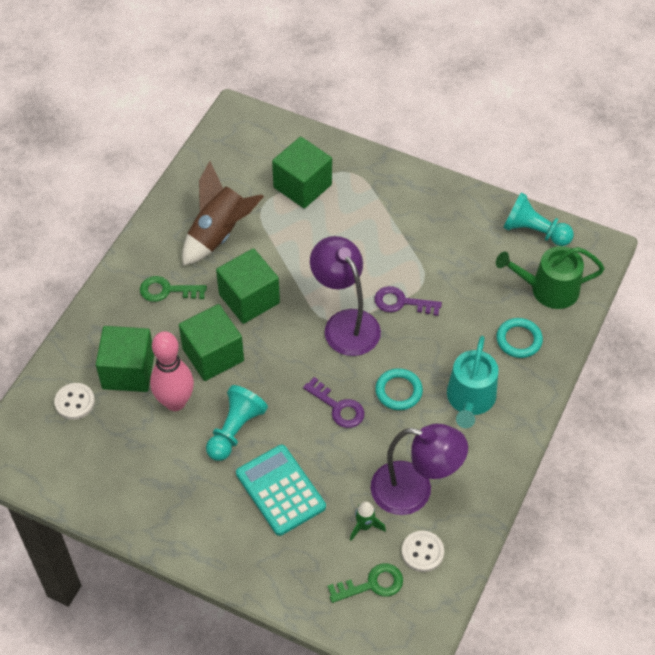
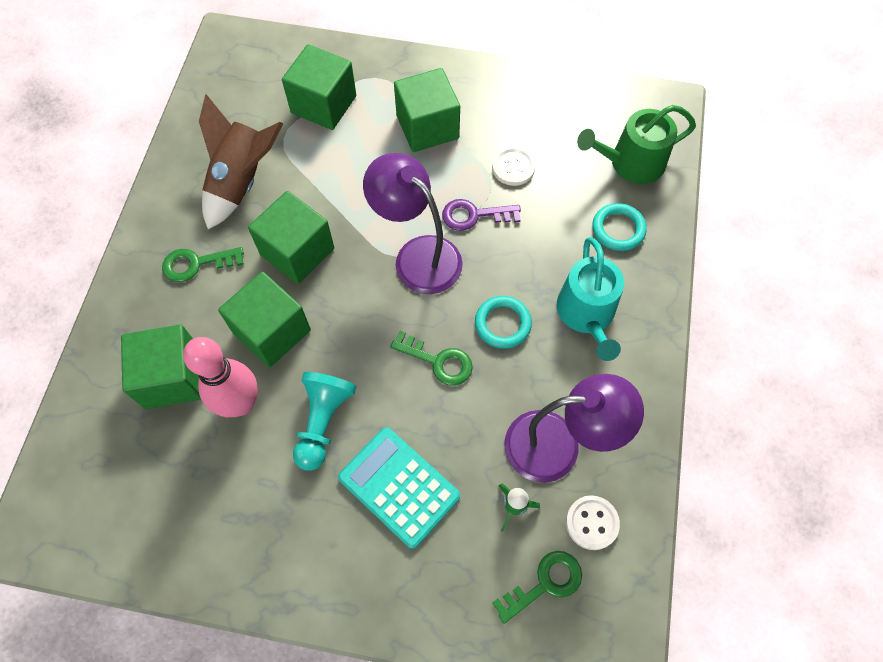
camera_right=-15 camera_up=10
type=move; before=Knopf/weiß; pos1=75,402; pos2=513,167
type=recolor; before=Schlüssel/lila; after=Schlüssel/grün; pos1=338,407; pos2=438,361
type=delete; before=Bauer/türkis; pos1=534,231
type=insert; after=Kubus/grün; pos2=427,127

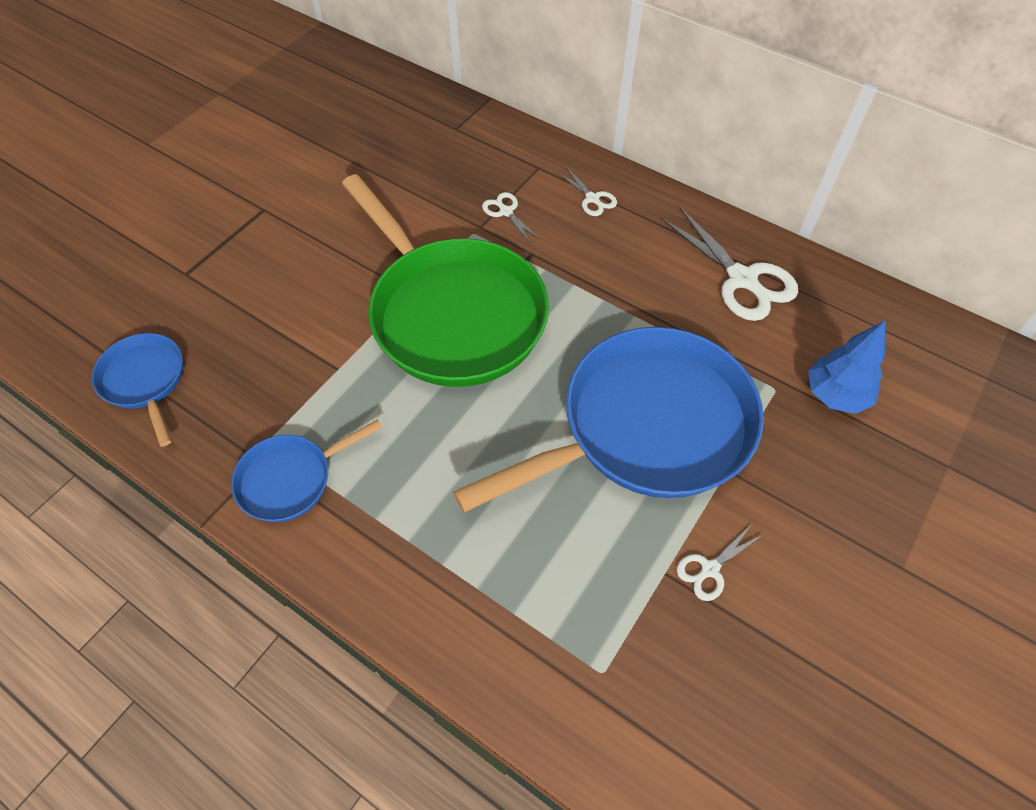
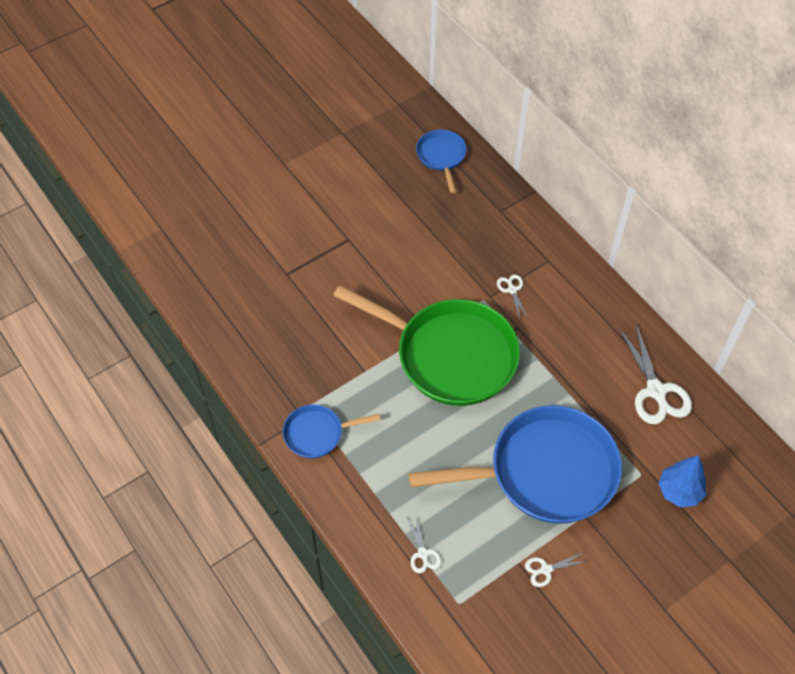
camera_right=20 camera_up=0
type=move; before=Pfanne/blau; pos1=145,381; pos2=441,157
type=rotate; before=Pfanne/grün; pos1=452,313; pos2=449,355; turn=-45
type=move; before=Schere/weiß; pos1=592,199; pos2=423,553

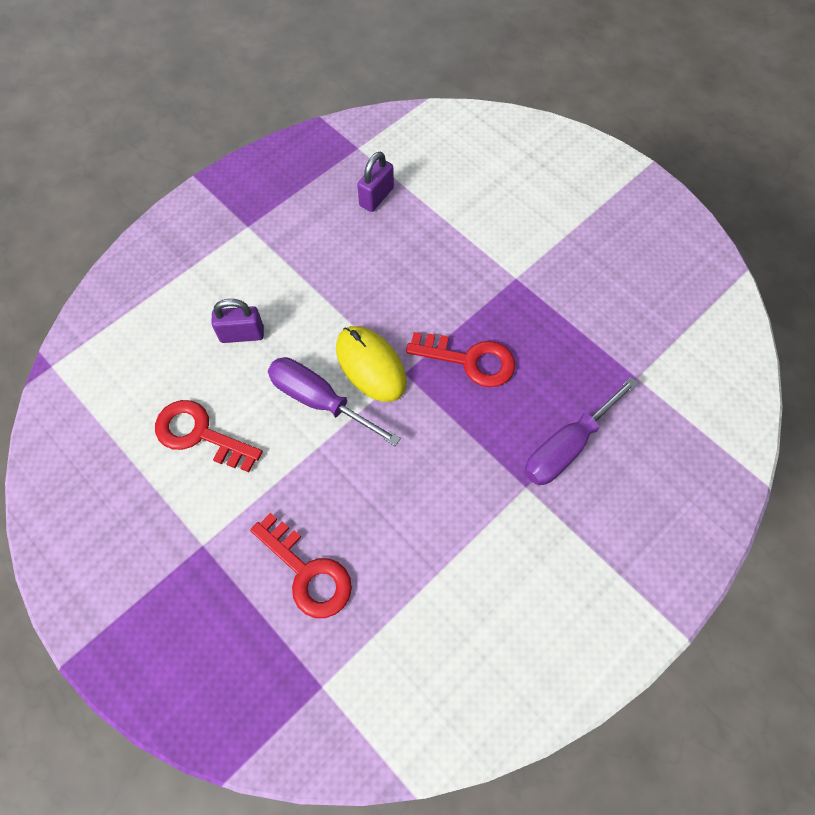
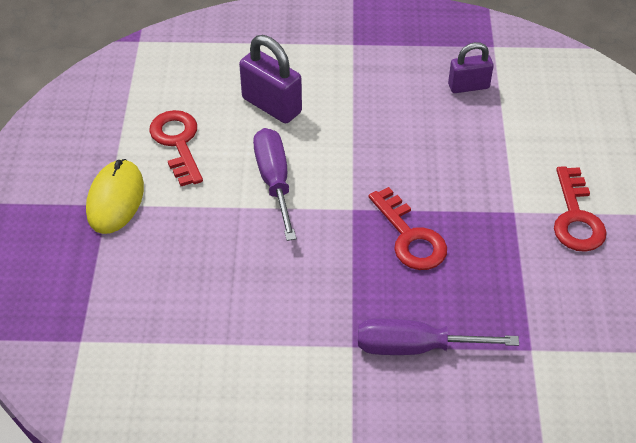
camera_right=45 camera_up=-15
type=resize; before=Vorhängeschloss/lila; pos1=242,334; pos2=271,105; scale=1.52
type=move; before=Schlüssel/rot; pos1=307,572; pos2=576,217
type=move; before=Computermaus/gelb; pos1=370,365; pos2=115,199

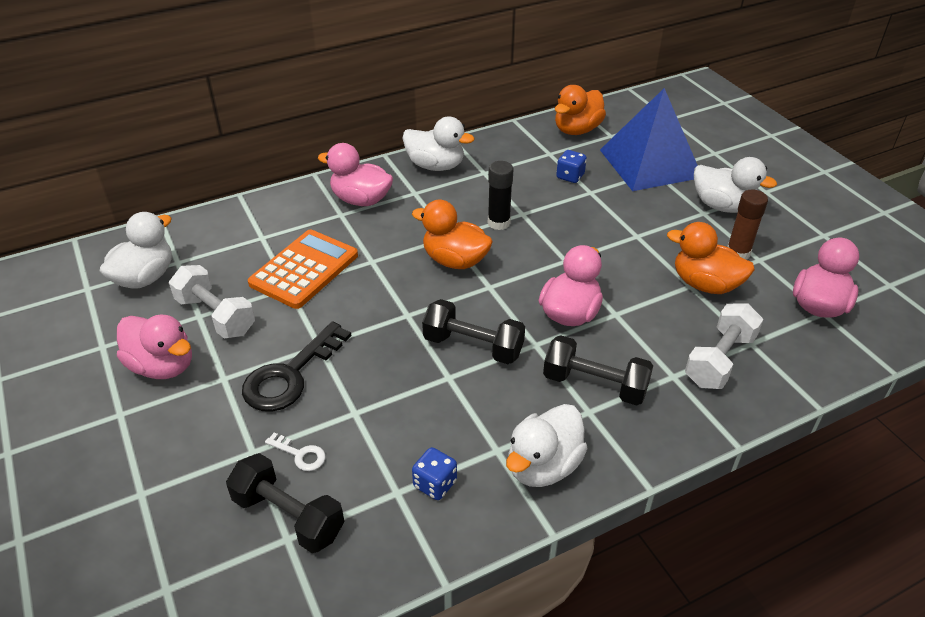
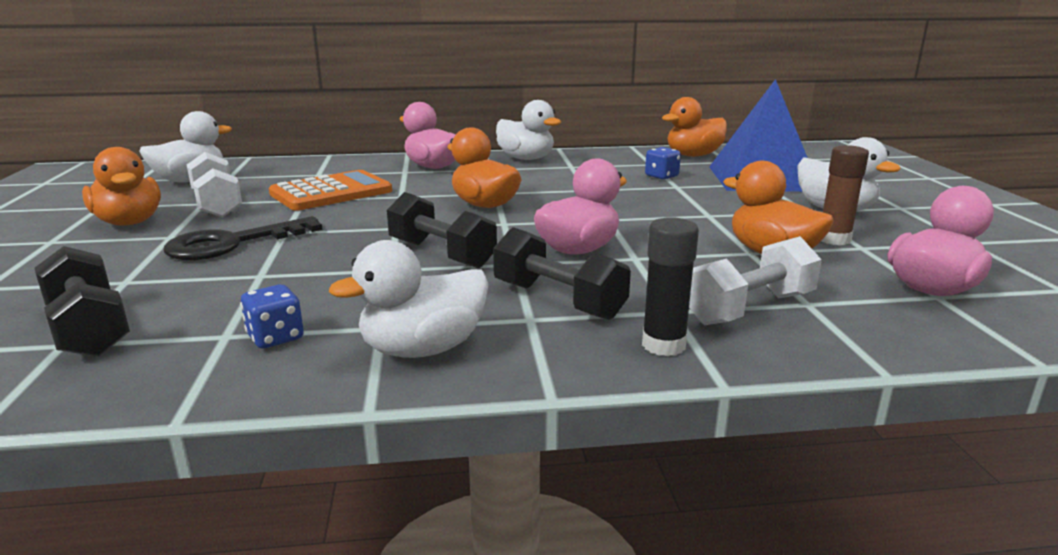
camera_right=20 camera_up=-20
type=recolor; before=Ente/rosa; after=Ente/orange; pos1=163,366; pos2=129,222
type=delete; before=Schlüssel/weiß; pos1=300,454
type=move; before=Klebestift/schwarz; pos1=498,223; pos2=663,345

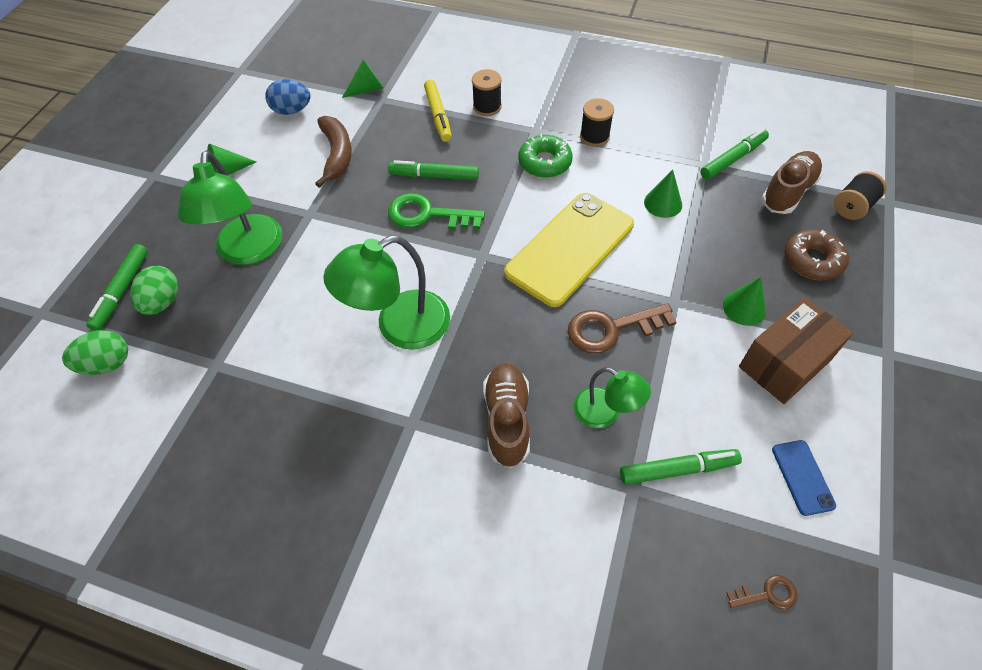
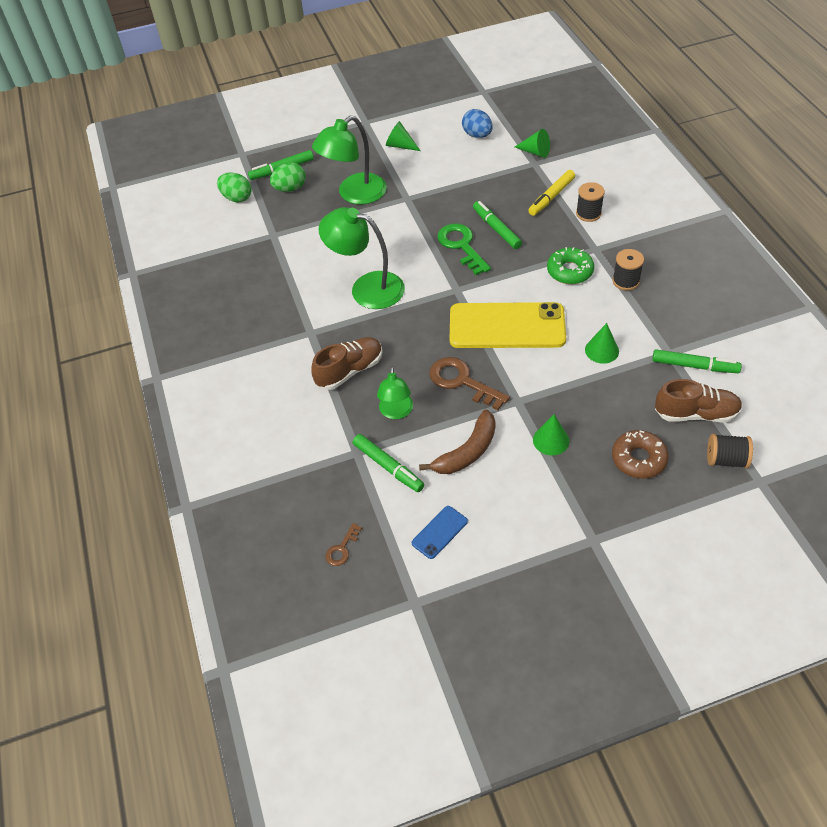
camera_right=55 camera_up=-5
type=move; before=Banane/braun; pos1=337,155; pos2=467,452
type=rotate; before=Schlüssel/braun; pos1=767,594; pos2=342,549; turn=75
type=delete; before=Schachtel/braun; pos1=784,363

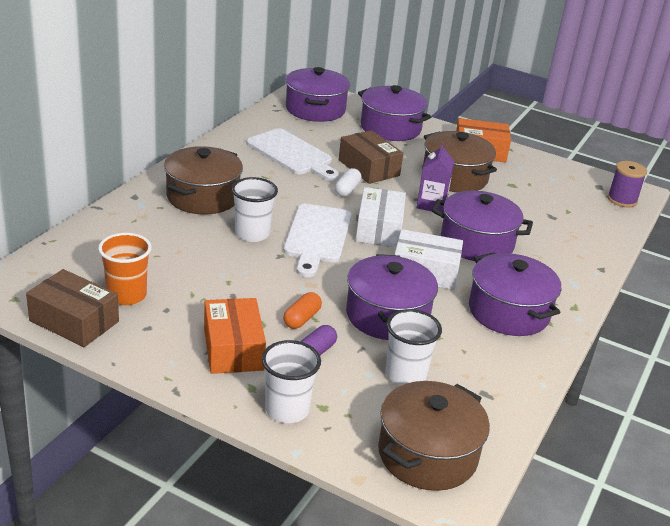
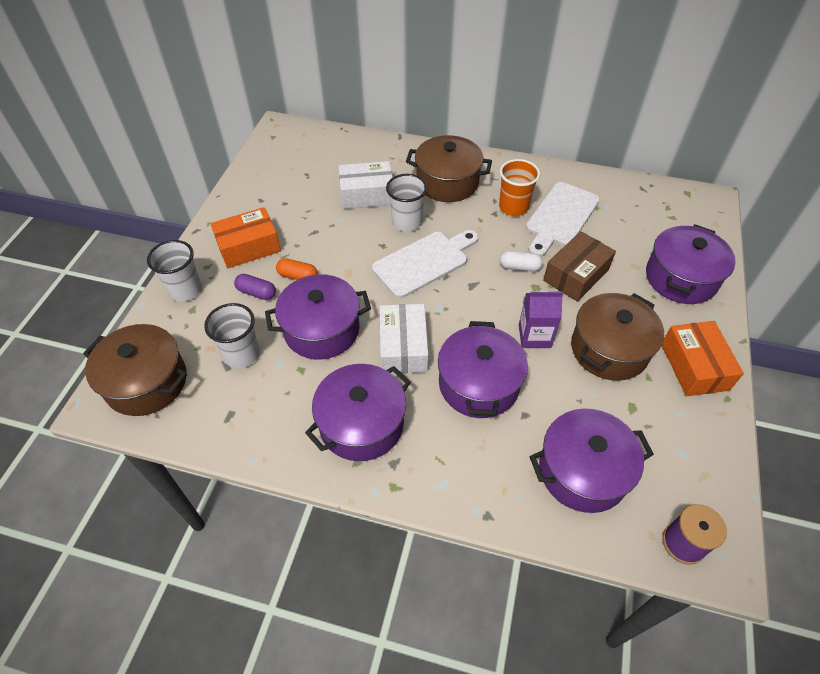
camera_right=80 camera_up=20
type=delete; before=Schachtel/braun; pos1=74,321
type=move; before=Becher/orange; pos1=126,295; pos2=513,207
type=rotate; before=Schneidebrett/weiß; pos1=317,237; pos2=424,262; turn=150
type=move; before=Kochtopf/lila; pos1=315,109; pos2=583,471
type=move; before=Schachtel/weiß; pos1=379,229; pos2=367,194

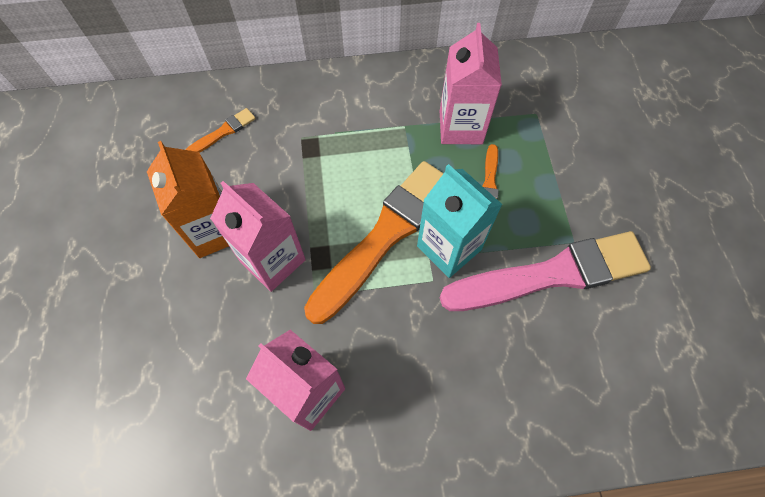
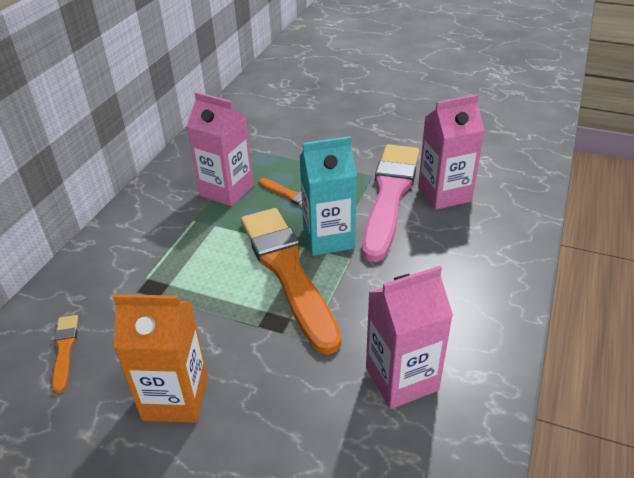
camera_right=-60 camera_up=-25
type=move; before=Getränkekarton/rosa; pos1=273,261; pos2=444,194

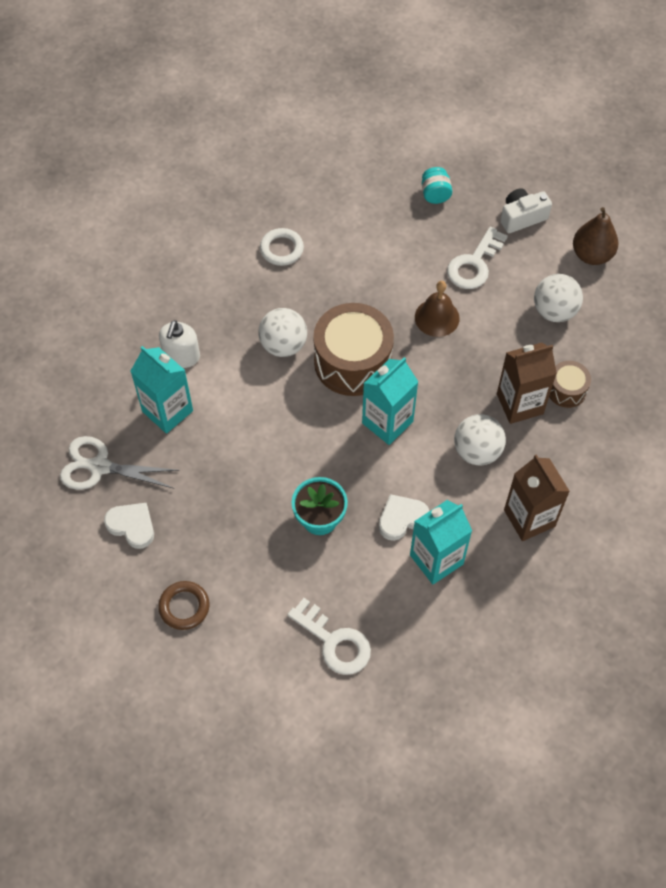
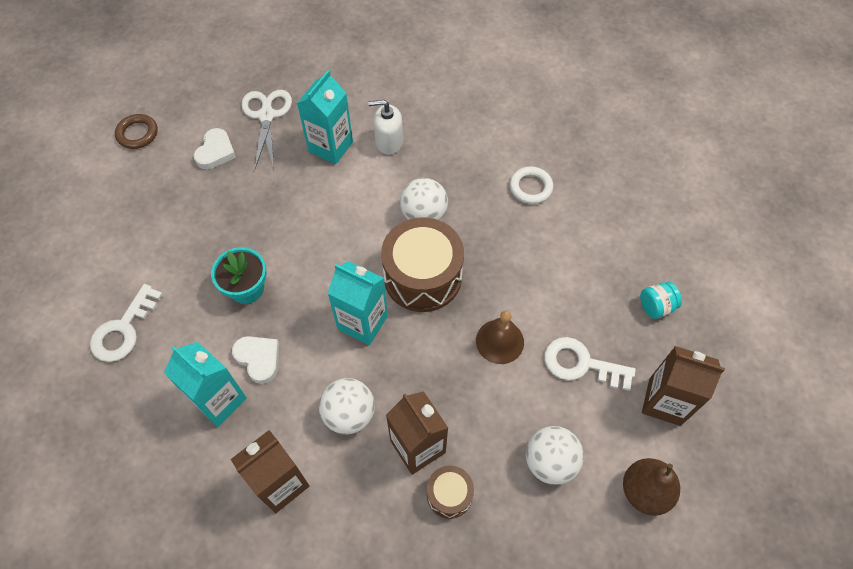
camera_right=75 camera_up=0
type=move; before=Ring/braun; pos1=184,607; pos2=137,134
type=replace; before=Kamera/weiß; after=Getränkekarton/braun; pos1=522,217; pos2=664,401

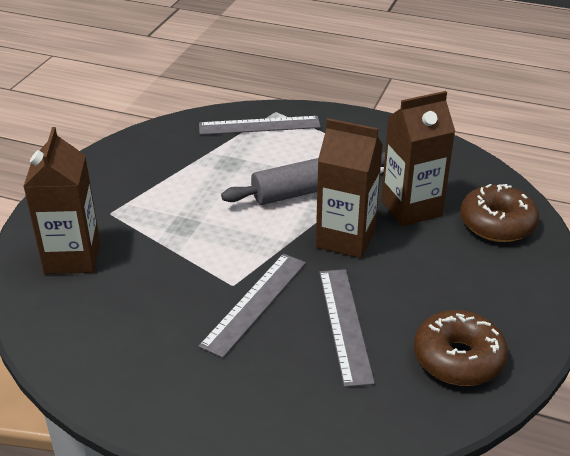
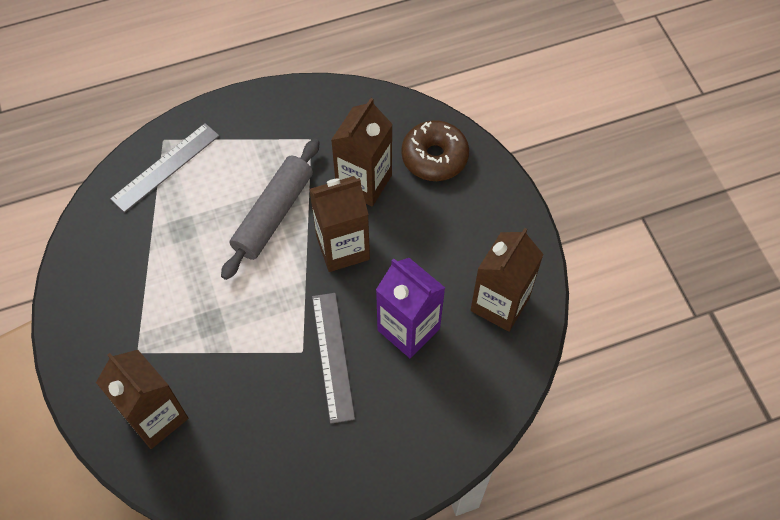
camera_right=-40 camera_up=25
type=replace; before=Lineal/grau; after=Getränkekarton/lila; pos1=345,324; pos2=408,329
type=replace; before=Donut/braun; after=Getränkekarton/braun; pos1=458,358; pos2=500,304

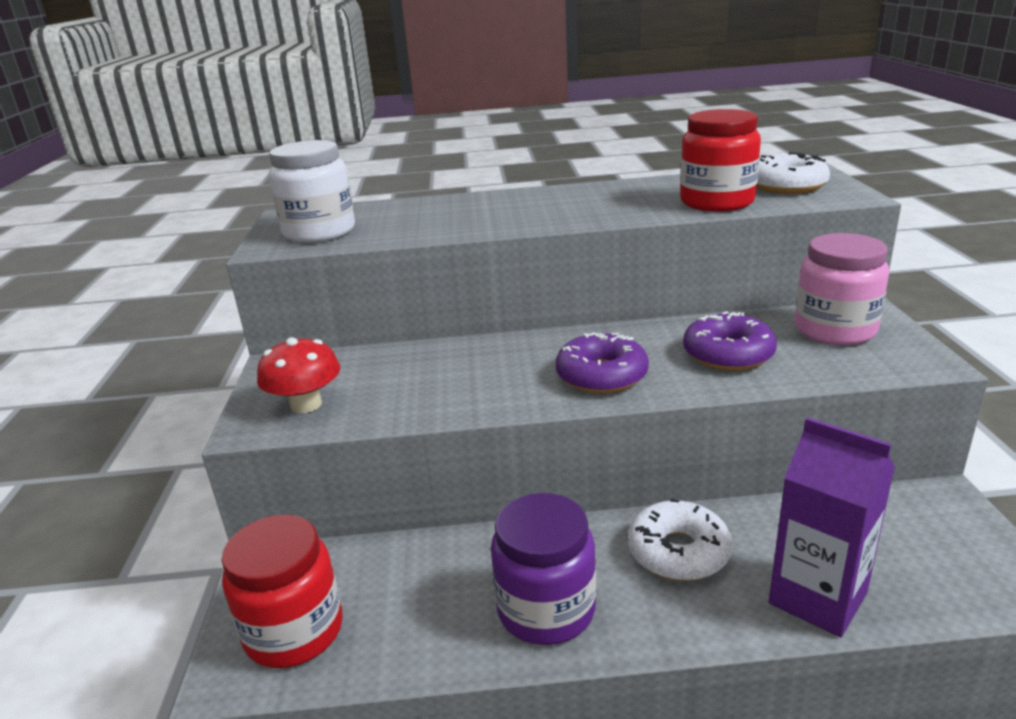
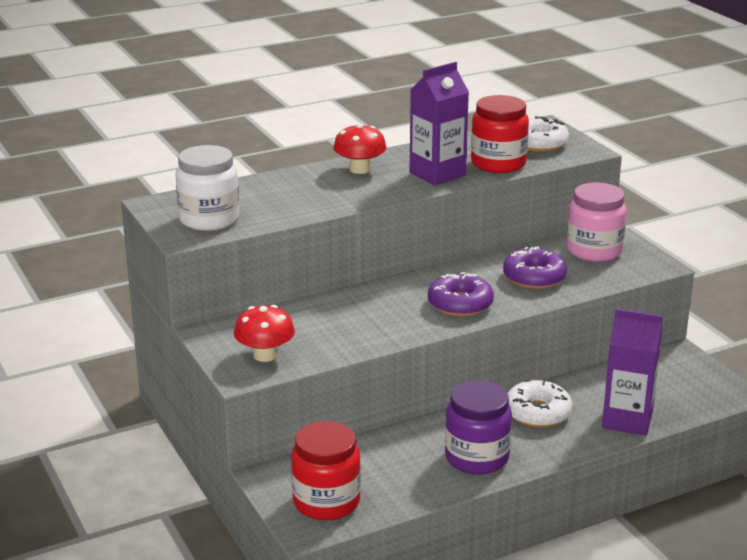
camera_right=-25 camera_up=0
type=insert; after=Pilz/rot; pos2=360,169
type=insert; after=Getränkekarton/lila; pos2=437,174

